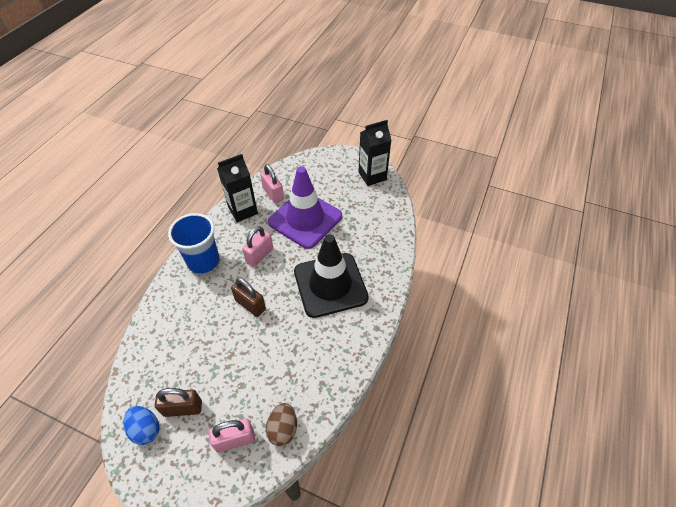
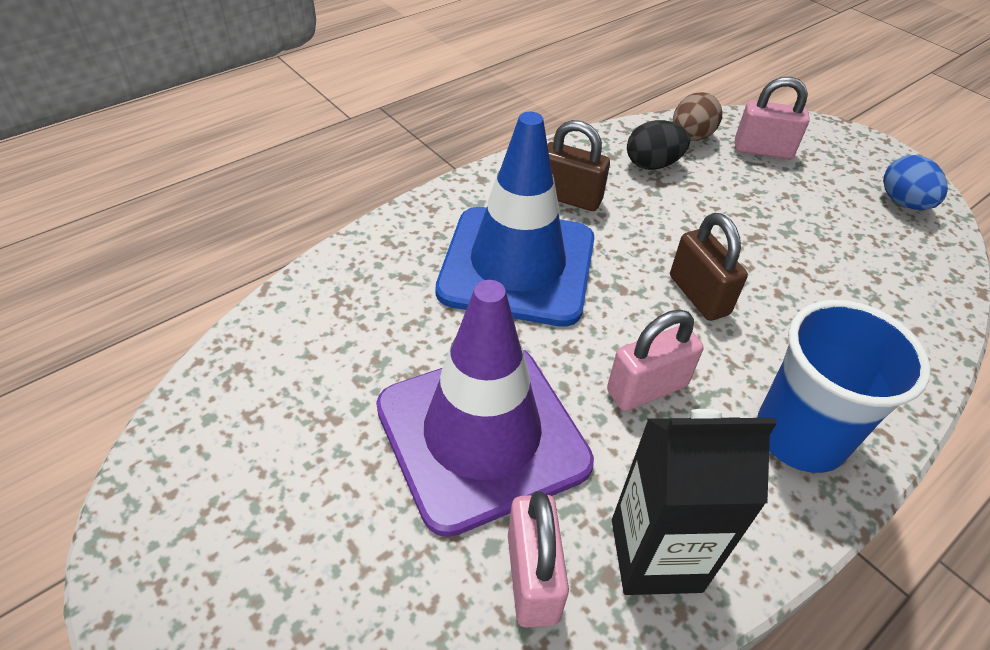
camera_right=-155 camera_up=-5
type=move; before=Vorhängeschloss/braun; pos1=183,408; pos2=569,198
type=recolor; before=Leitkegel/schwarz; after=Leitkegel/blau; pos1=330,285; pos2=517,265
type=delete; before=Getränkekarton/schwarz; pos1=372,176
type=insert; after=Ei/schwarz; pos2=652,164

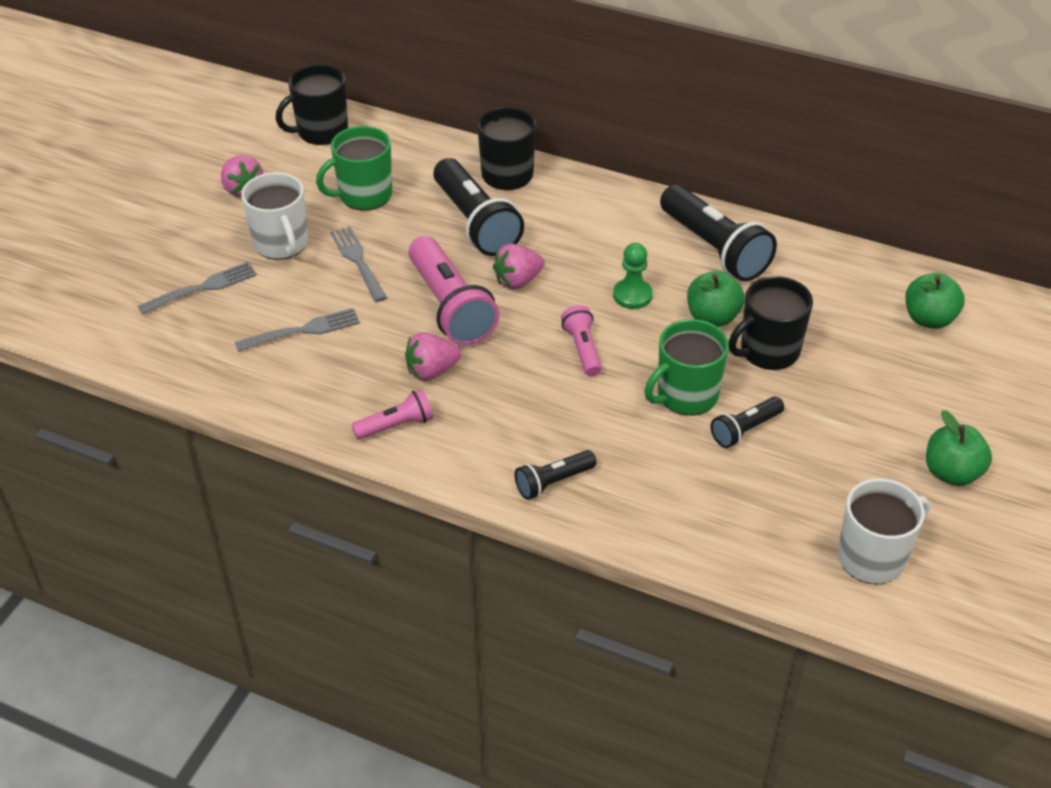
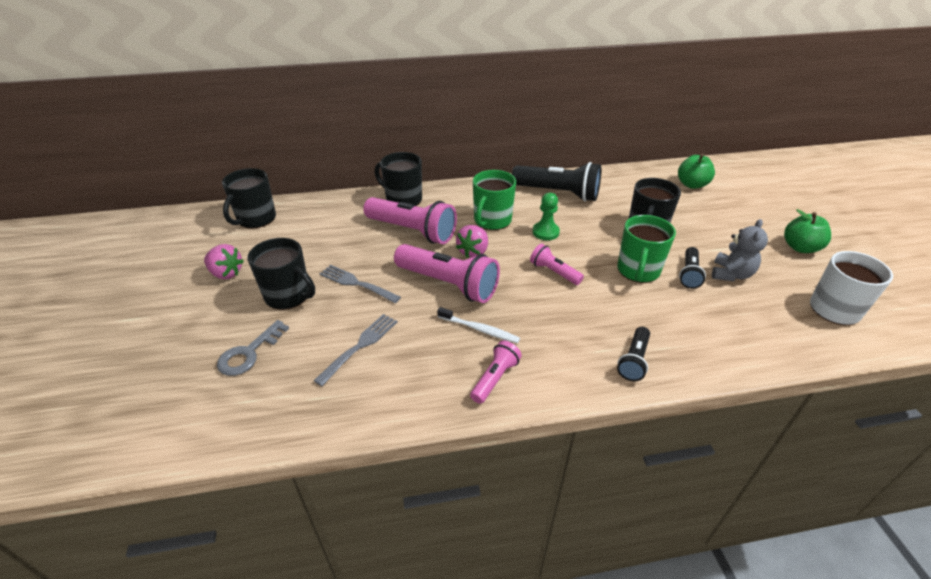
camera_right=-35 camera_up=-5
type=replace; before=Gabel/grau; after=Schlüssel/grau; pos1=202,288; pos2=249,353
type=recolor; before=Tasse/weiß; after=Tasse/schwarz; pos1=281,244; pos2=288,296
type=move; before=Tasse/grün; pos1=364,195; pos2=492,220
type=replace; before=Erdbeere/rosa; after=Zahnbürste/weiß; pos1=432,371; pos2=479,329
type=recolor; before=Taschenlampe/schwarz; after=Taschenlampe/rosa; pos1=476,223; pos2=412,231
type=delete; before=Apfel/grün; pos1=712,317
type=insert; after=Teddybär/grau; pos2=731,274

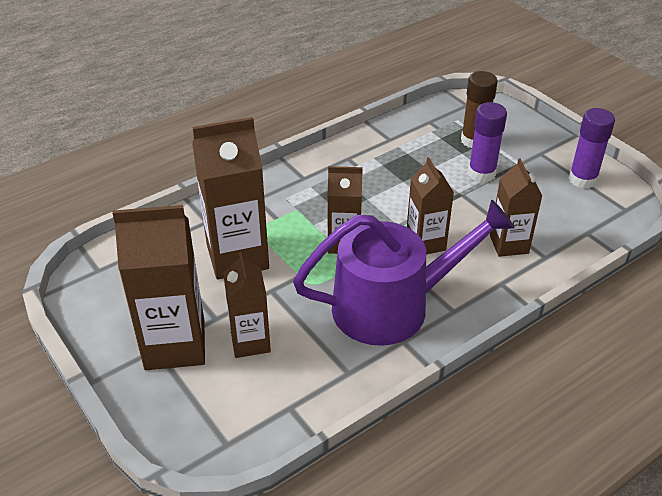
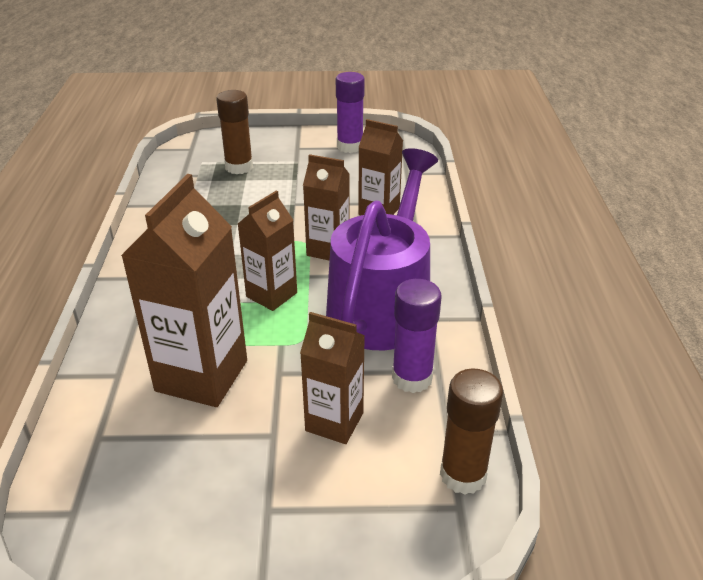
camera_right=-55 camera_up=-5
type=delete; before=Getränkekarton/braun; pos1=175,345
type=move; before=Klebestift/lila; pos1=481,173; pos2=412,378
type=insert; after=Klebestift/braun; pos2=463,475

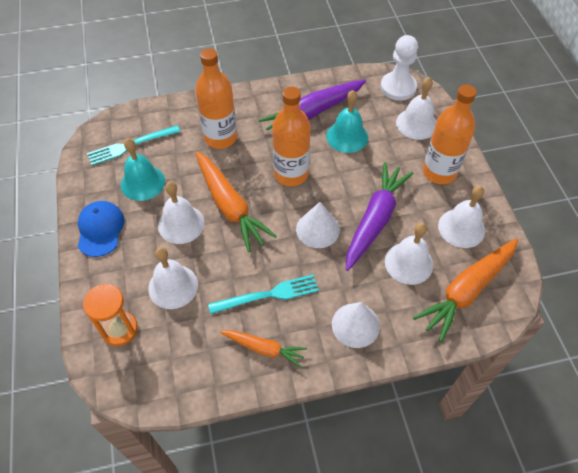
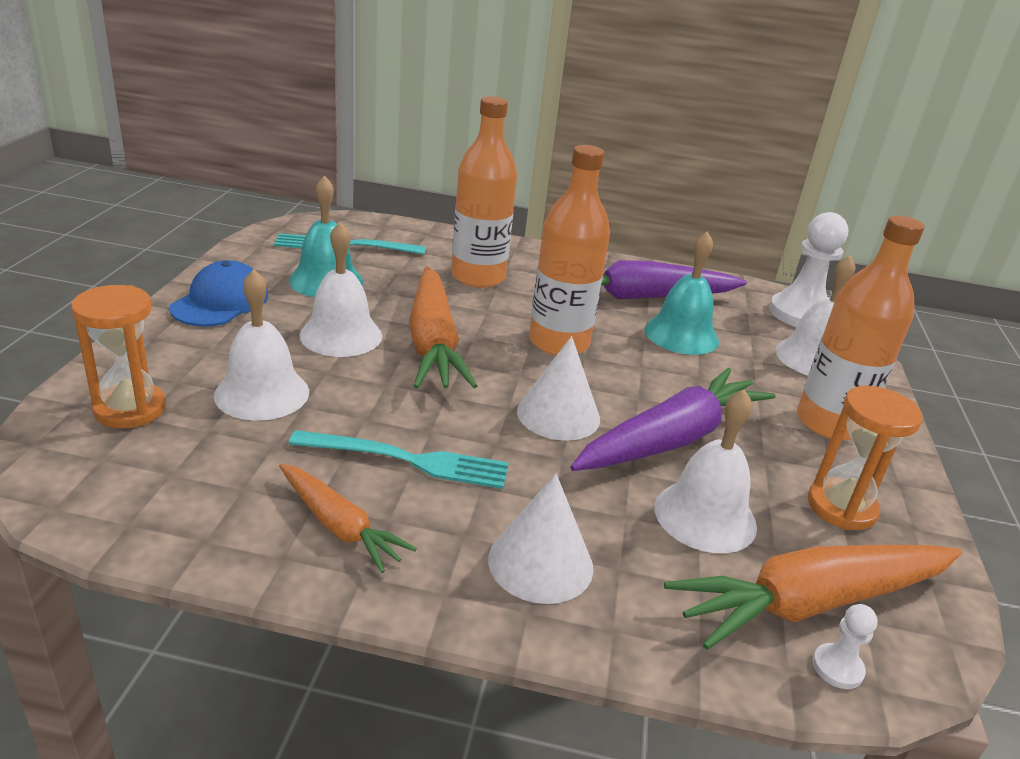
camera_right=20 camera_up=-25
type=replace; before=Glocke/weiß; after=Sanduhr/orange; pos1=461,228; pos2=841,507
type=insert; after=Bauer/weiß; pos2=837,668

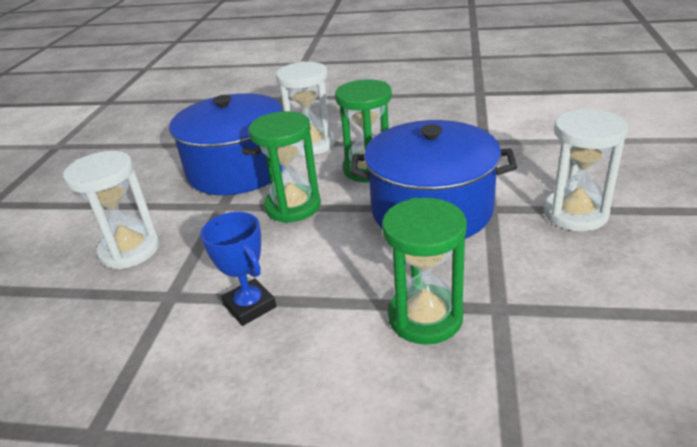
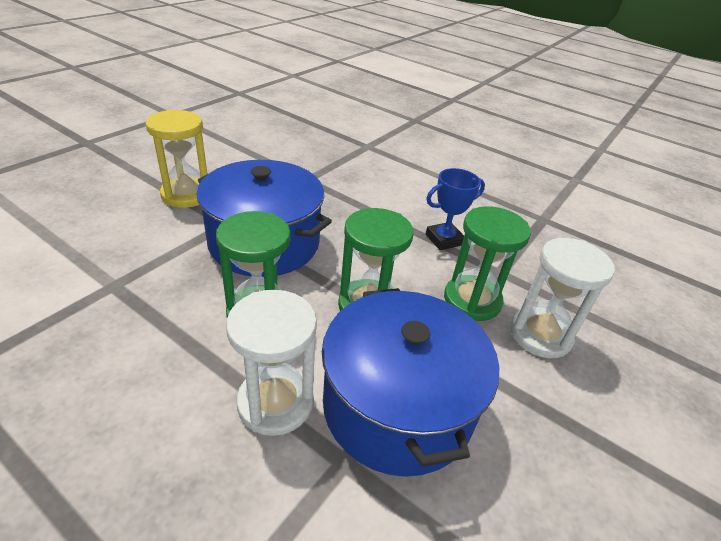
camera_right=-160 camera_up=5
type=rotate; before=Pokal/blau; pos1=250,306; pos2=444,239; turn=75
type=move; before=Sanduhr/grün; pos1=425,317; pos2=472,300
type=recolor; before=Sanduhr/weiß; after=Sanduhr/gelb; pos1=575,213; pos2=186,195

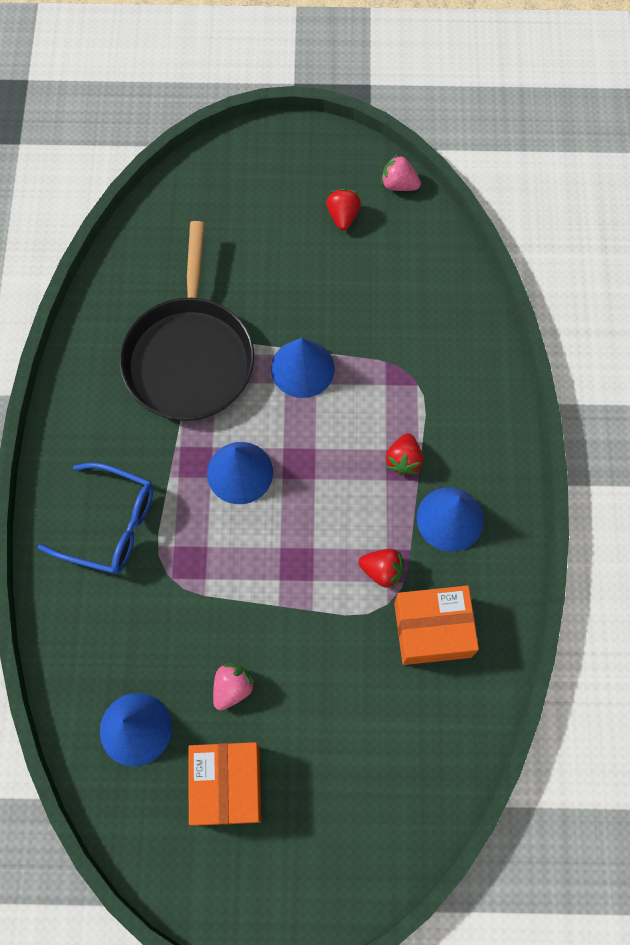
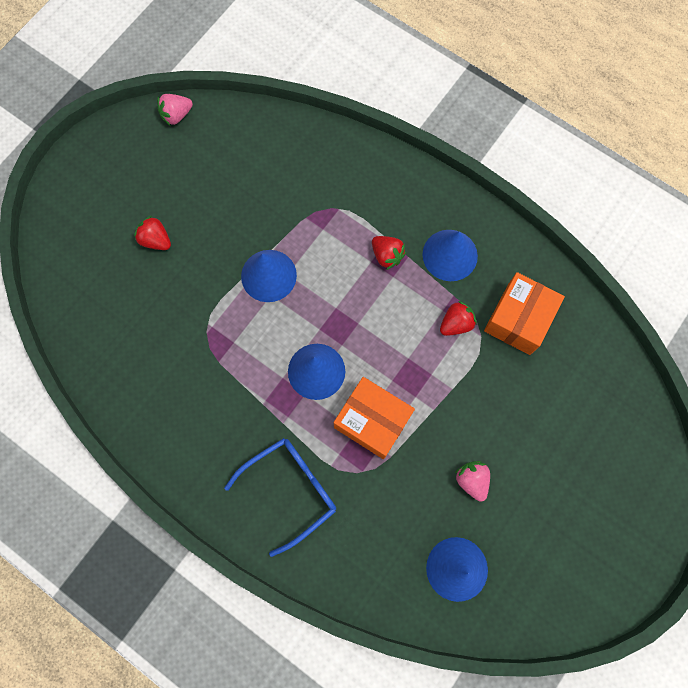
camera_right=-55 camera_up=5
type=delete; before=Pfanne/schwarz; pos1=189,357
type=move; before=Schachtel/orange; pos1=227,785; pos2=372,421
type=move; before=Erdbeere/rot; pos1=343,216; pos2=156,240

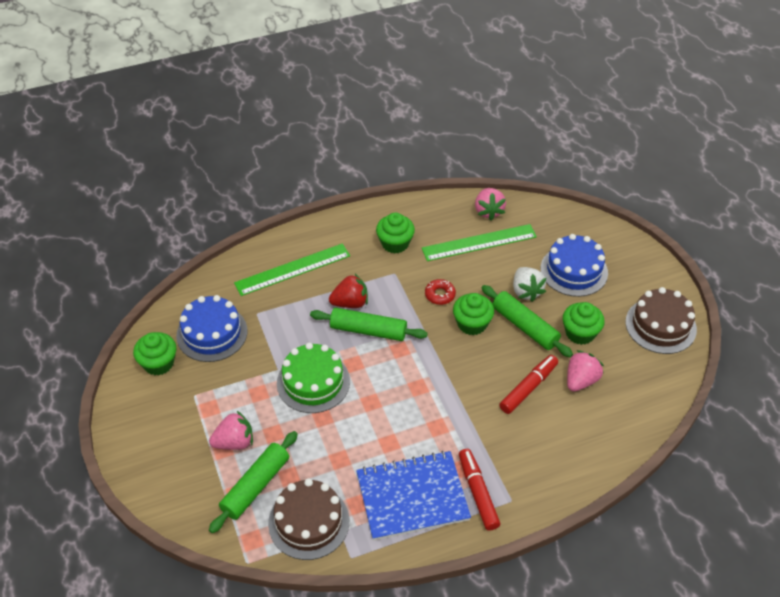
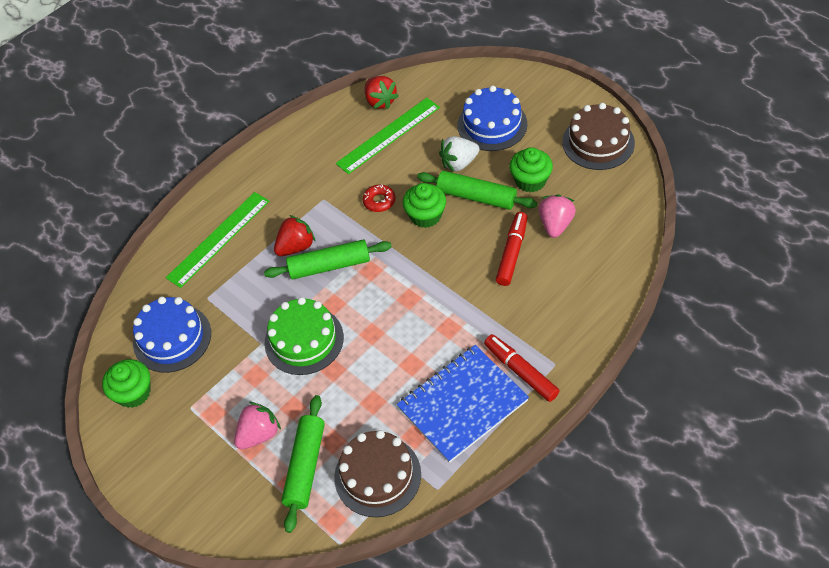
camera_right=-20 camera_up=5
type=delete; before=Muffin/grün; pos1=395,243
type=recolor; before=Erdbeere/rosa; after=Erdbeere/rot; pos1=488,211; pos2=380,101
type=rotate; before=Erdbeere/weiß; pos1=526,291; pos2=459,163; turn=105

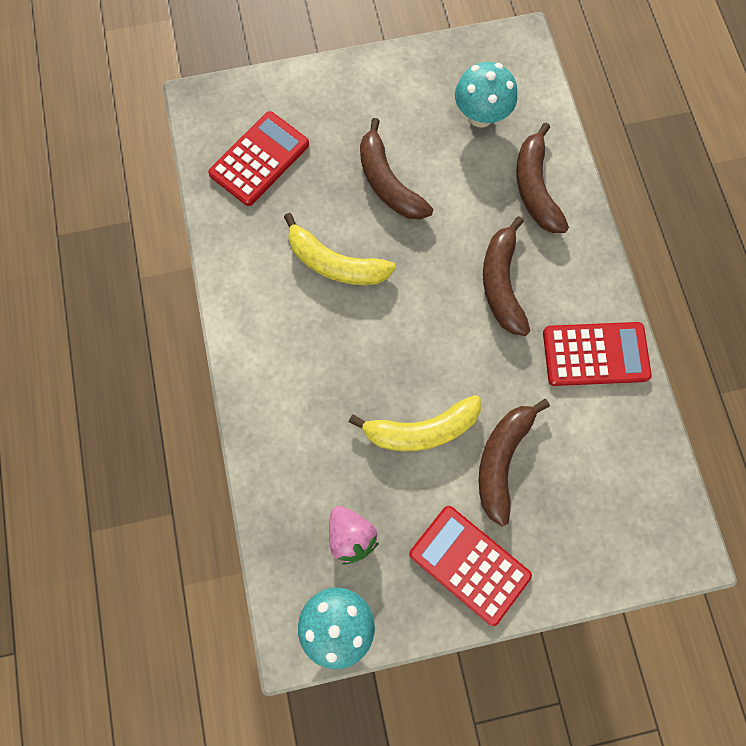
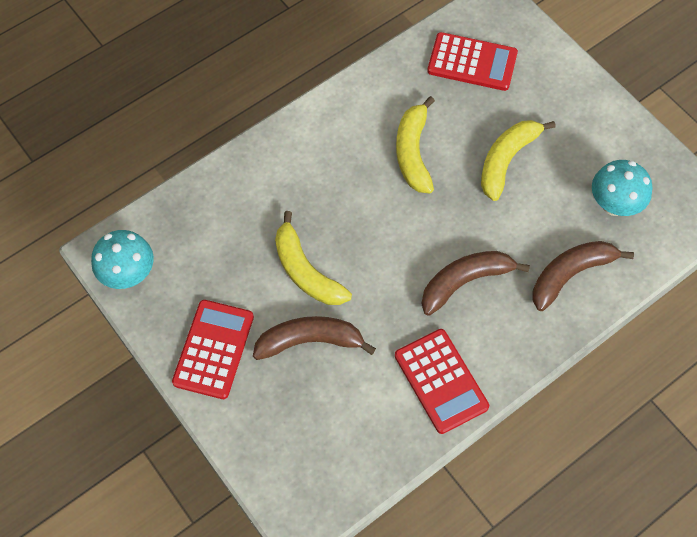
camera_right=65 camera_up=-10
type=delete; before=Erdbeere/rosa; pos1=351,536
type=recolor; before=Banane/braun; after=Banane/gelb; pos1=388,183; pos2=506,160

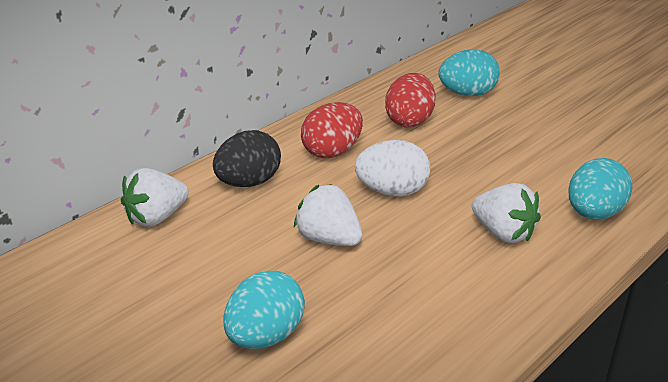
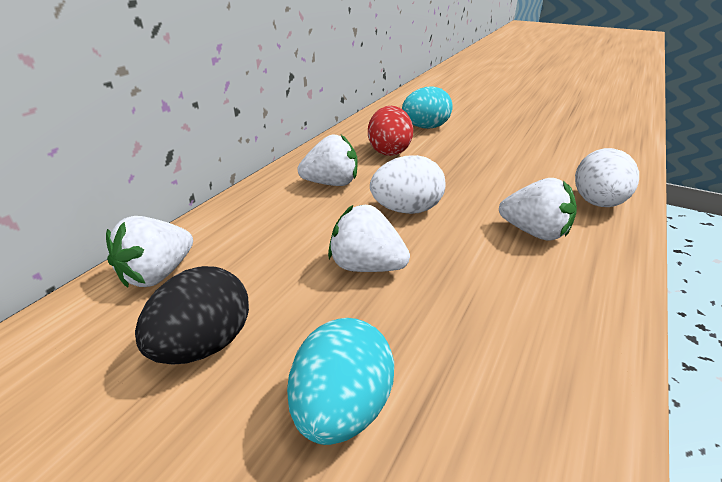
camera_right=-15 camera_up=0
type=move; before=Ei/schwarz; pos1=248,183; pos2=204,345
type=replace; before=Ei/rot; after=Erdbeere/weiß; pos1=332,152; pos2=331,183
type=recolor; before=Ei/türkis; after=Ei/weiß; pos1=593,213; pos2=597,203

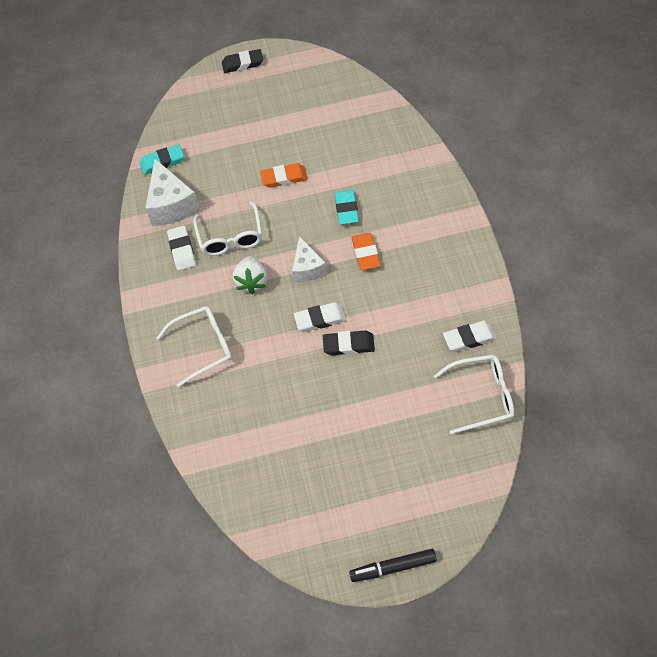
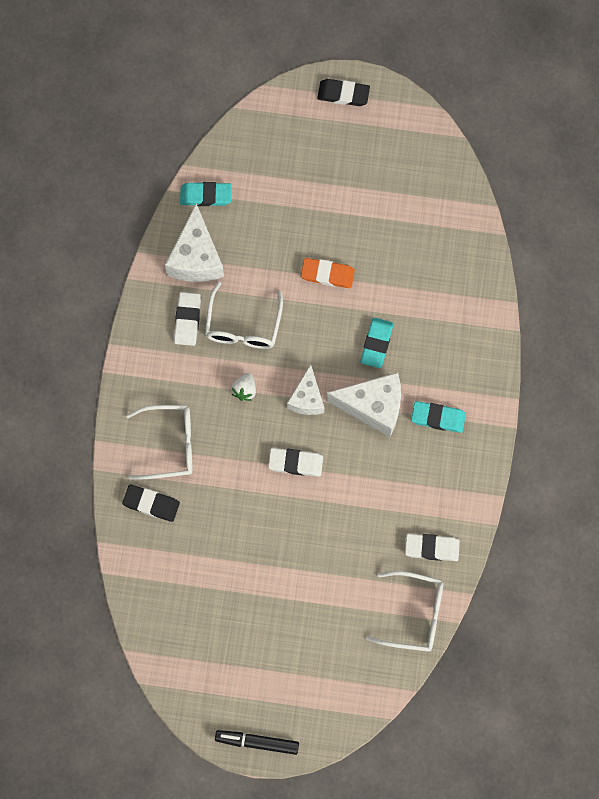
camera_right=15 camera_up=15
type=resize; before=Erdbeere/weiß; pos1=252,282; pos2=244,390; scale=0.67
type=move; before=Radiergummi/schwarz; pos1=348,345; pos2=151,504
type=replace; before=Radiergummi/orange; after=Käse/weiß; pos1=365,253; pos2=373,406
type=insert; after=Radiergummi/türkis; pos2=438,418

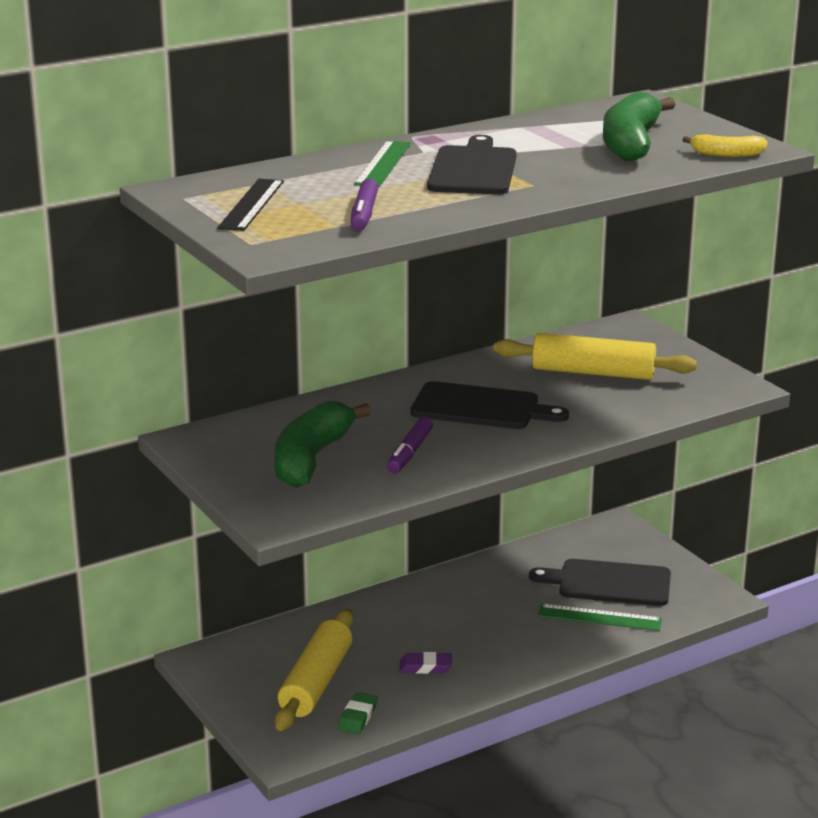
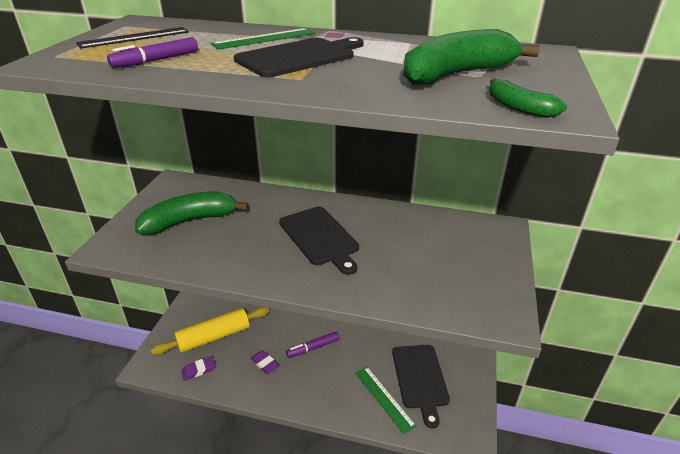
camera_right=45 camera_up=10
type=recolor; before=Radiergummi/grün; after=Radiergummi/lila; pos1=357,717; pos2=198,370
type=move; before=Filzstift/lila; pos1=410,453; pos2=313,348
type=delete; before=Nudelholz/gelb; pos1=593,373
type=rotate; before=Schneidebrett/schwarz; pos1=609,583; pos2=420,379; turn=-150
type=recolor; before=Banane/gelb; after=Banane/grün; pos1=726,154; pos2=518,107

